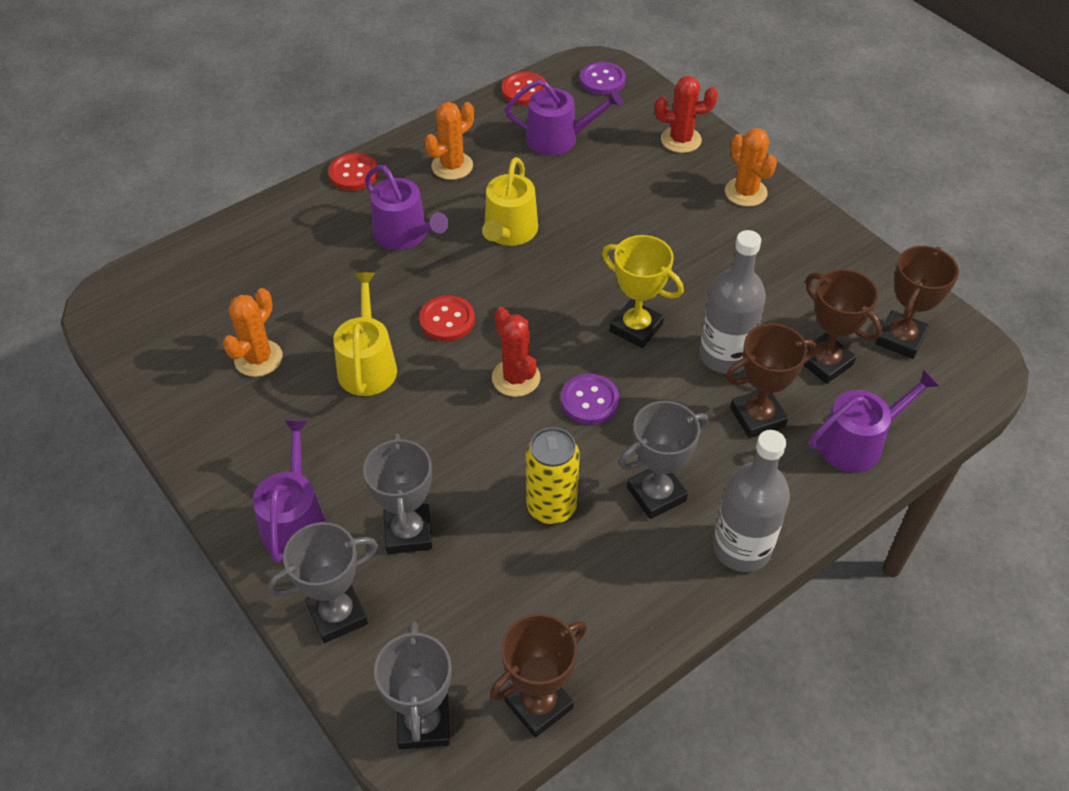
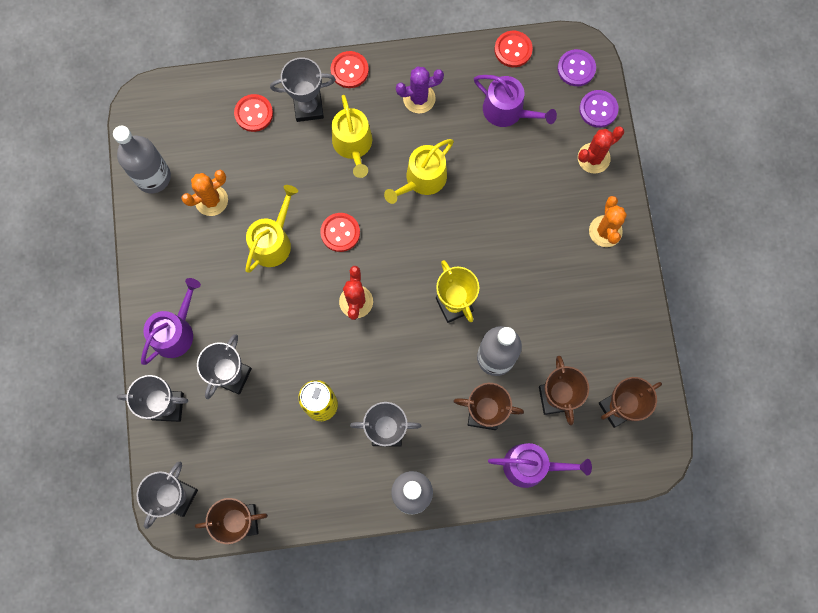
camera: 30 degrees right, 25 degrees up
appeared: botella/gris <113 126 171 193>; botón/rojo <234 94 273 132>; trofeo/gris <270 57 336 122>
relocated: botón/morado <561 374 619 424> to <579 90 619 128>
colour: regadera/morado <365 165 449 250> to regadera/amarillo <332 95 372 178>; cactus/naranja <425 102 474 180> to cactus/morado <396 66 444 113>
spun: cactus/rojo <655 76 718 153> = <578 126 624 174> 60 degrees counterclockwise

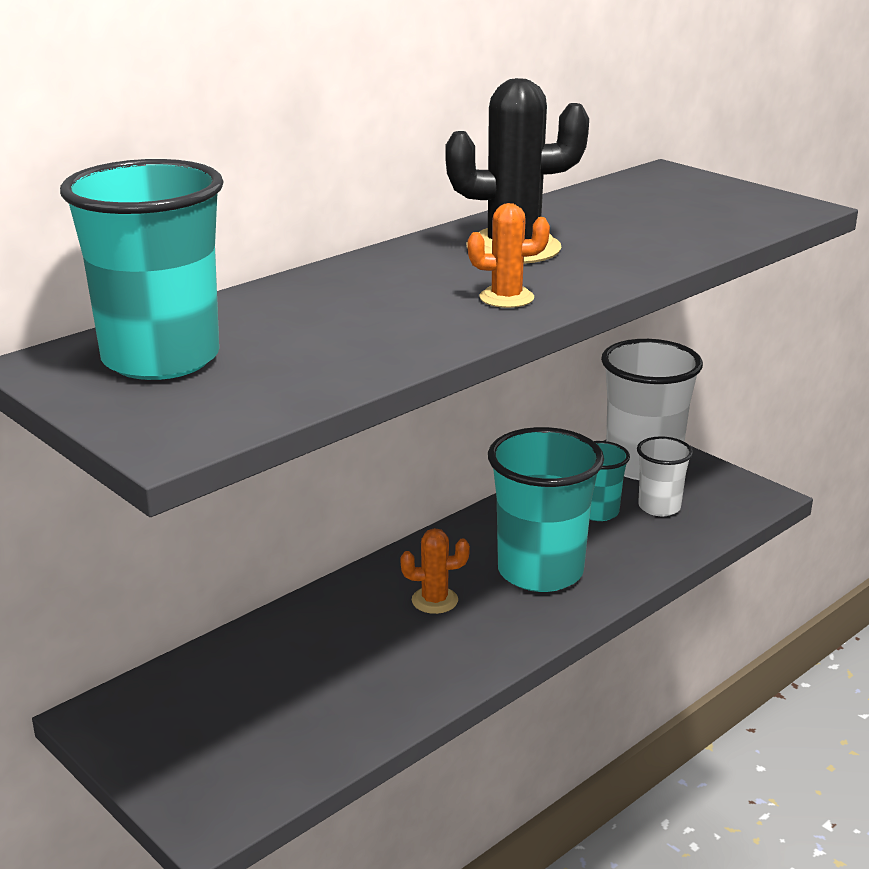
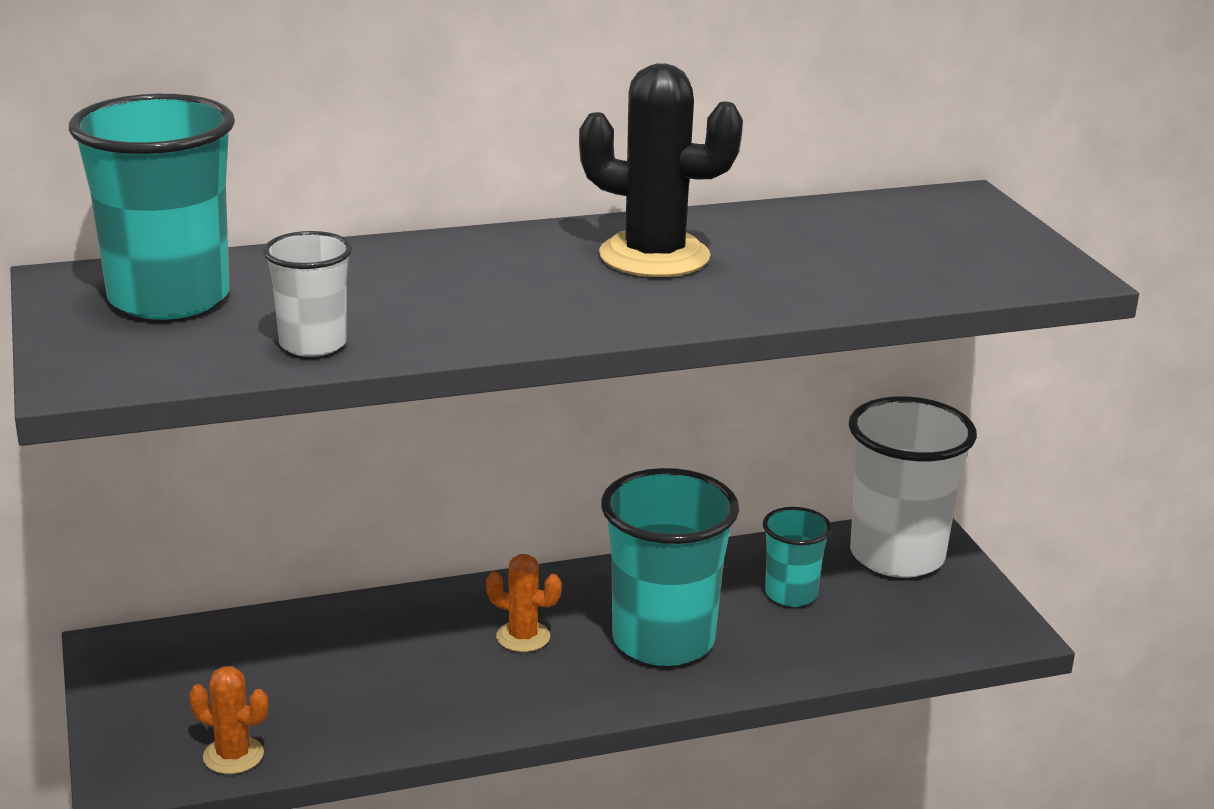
camera: 25 degrees right, 0 degrees up
relocated: cactus/naranja <468 203 550 308> to <189 666 268 774>; vaso/blanco <637 436 693 516> to <263 231 352 357>

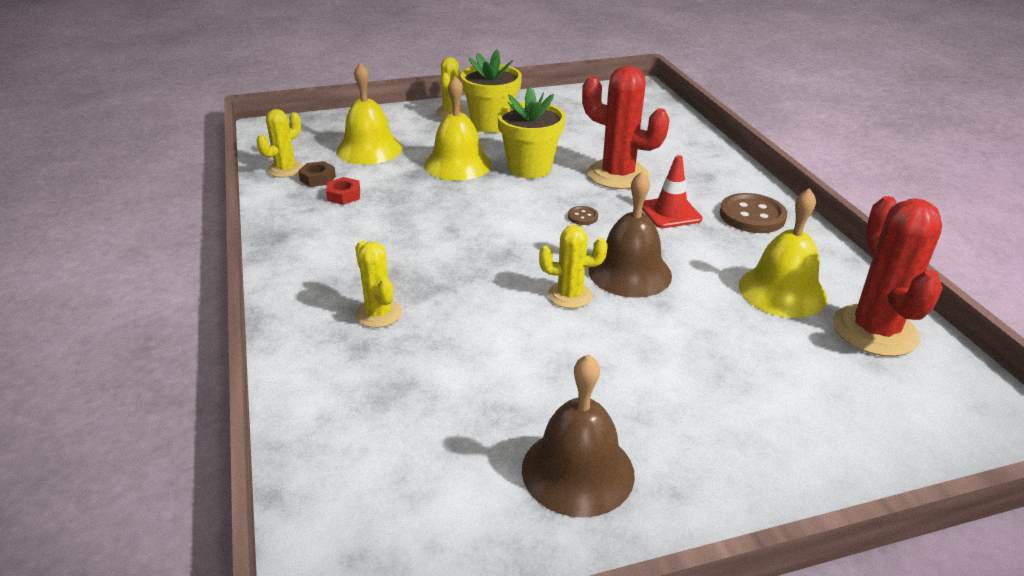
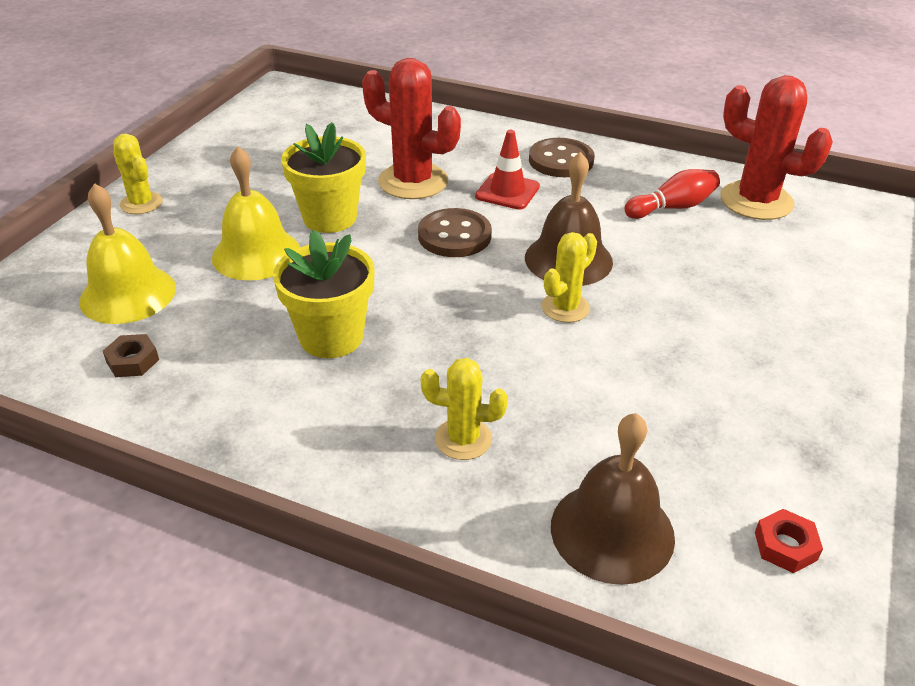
camera: 50 degrees left, 5 degrees up
missing: cactus/amarillo <257 109 303 178>
relocated: tuerca/rojo <326 177 360 205> to <755 509 823 573>; maceta/amarillo <460 49 522 133> to <273 229 374 358>; campana/marrón <522 354 635 518> to <551 413 675 585>
exchanged: campana/amarillo <739 188 827 318> to bolo/rojo <624 169 720 219>
spun: cactus/rojo <582 66 669 189> = <362 58 461 199> 45 degrees clockwise
size: botón/marrón <568 206 598 225> = <418 208 492 257> x2.13

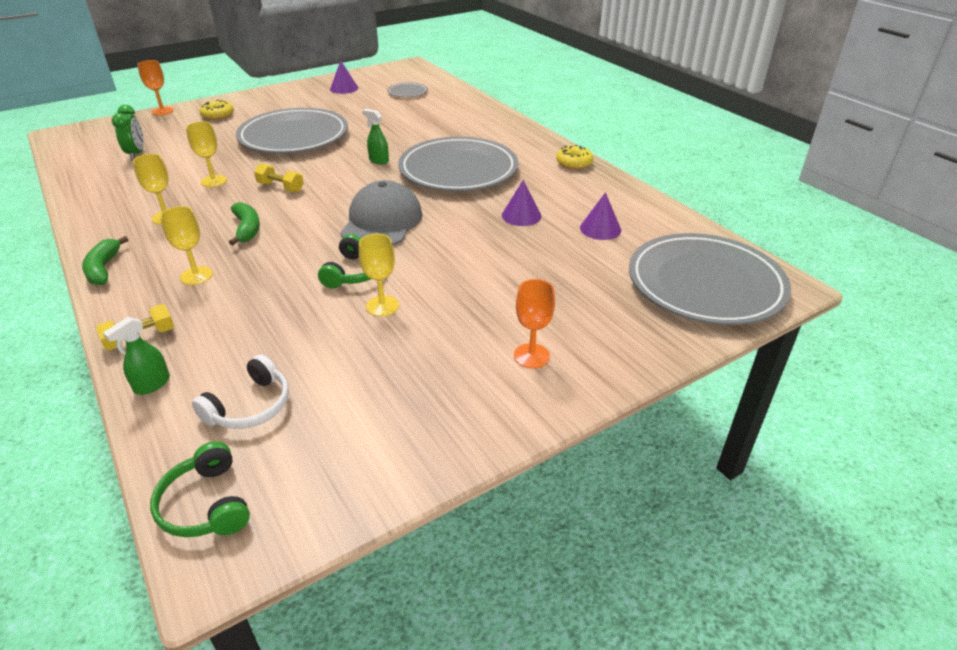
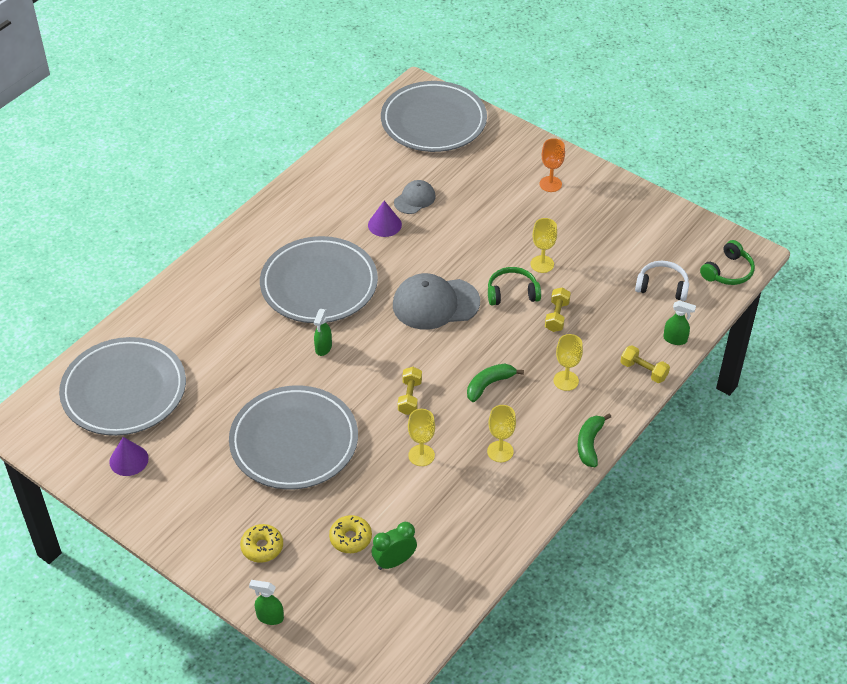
camera: 110 degrees left, 10 degrees up
missing: cono/morado <580 192 621 240>
appeared: gorra/gris <394 180 436 214>; mancuerna/amarillo <545 287 571 332>
relocated: rosquilla/amarillo <556 145 594 170> to <329 515 372 553>
exchanged: copa/naranja <137 60 174 115> to pulverizador/verde <249 580 284 625>
spun: plátano/verde <82 236 128 285> = <577 413 611 467> 135 degrees clockwise
size: plato/gris <388 82 428 97> = <59 337 186 436> x2.38

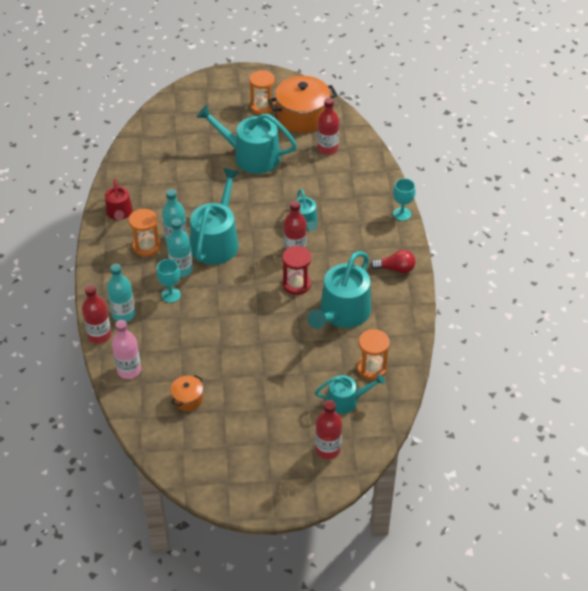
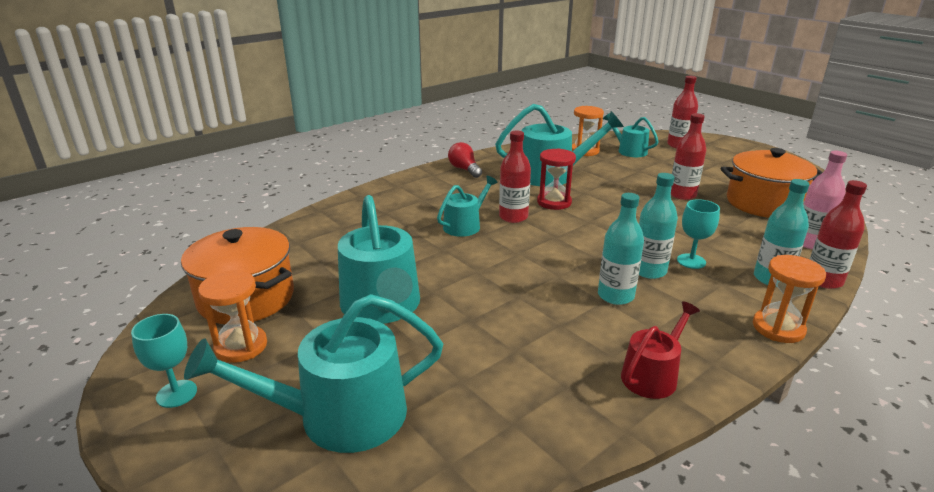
camera: 125 degrees left, 20 degrees down
relocated: reloj de arena/naranja <129 209 161 257> to <753 255 826 343>; regadera/turquesa <190 168 240 265> to <184 294 443 453>; botella/rojo <317 98 339 155> to <671 113 706 200>; copa/turquesa <393 178 416 221> to <131 314 197 408>
size: olla/naranja <170 375 203 411> = <720 148 823 218> x2.08

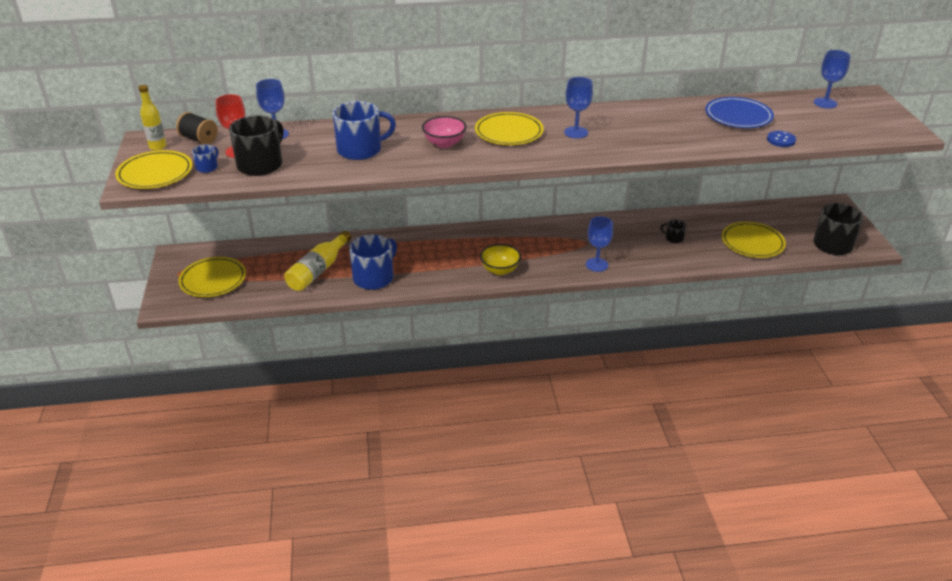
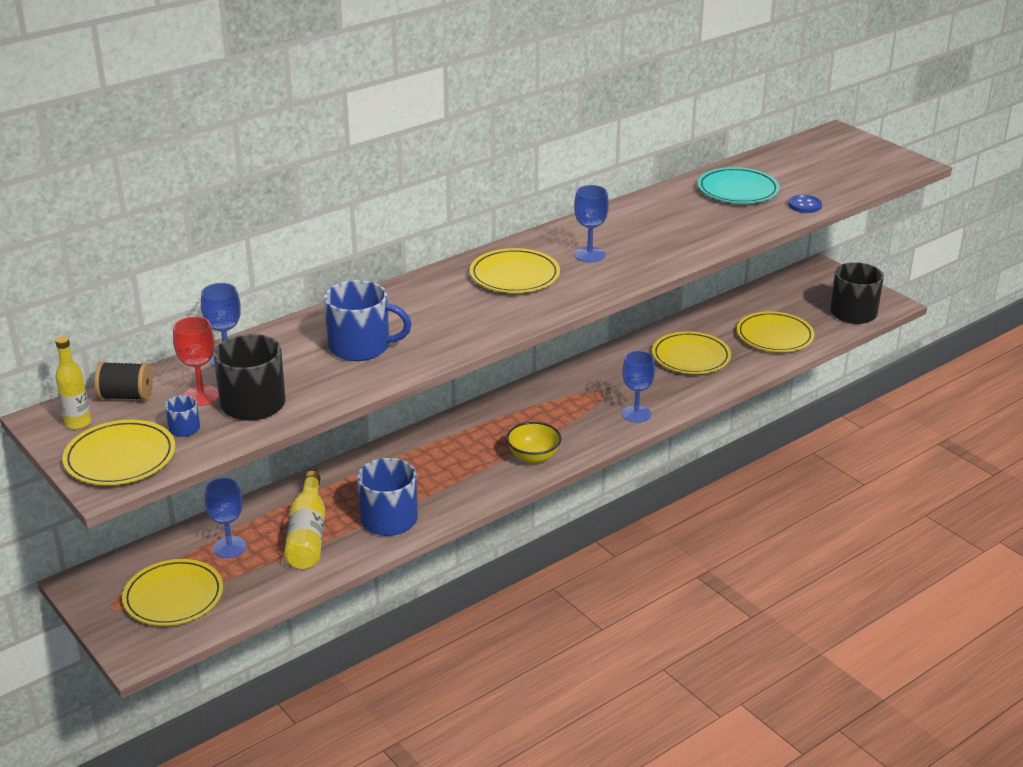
camera: 30 degrees left, 5 degrees down
missing: cuenco/rosa <422 116 466 148>
relocated: copa/azul <814 50 850 109> to <205 477 247 558>
exchanged: taza/negro <660 219 686 243> to plato/amarillo <652 331 731 374>
colour: plato/azul <705 97 774 128> to plato/turquesa <698 167 780 204>
spun: taza/azul <333 101 396 160> = <324 280 412 361> 60 degrees clockwise

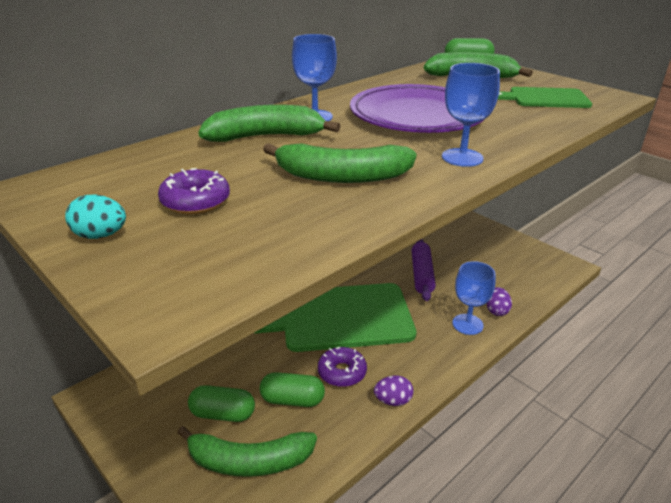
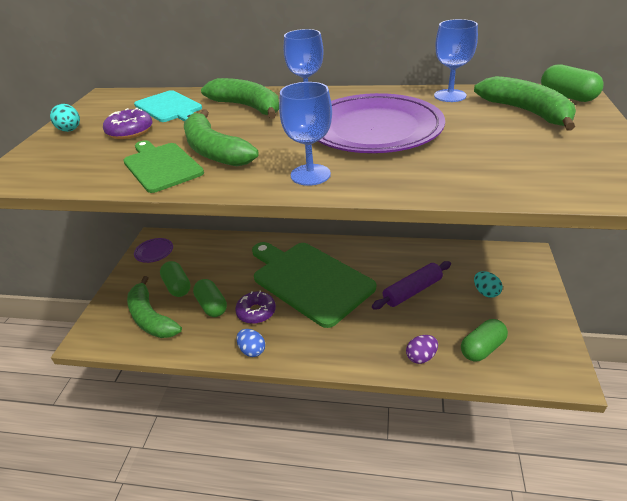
camera: 55 degrees right, 5 degrees up
appeared: tabla de cortar/turquesa <134 90 202 122>; plato/morado <134 238 173 263>; cápsula/verde <461 319 508 362>; huevo/turquesa <474 271 502 298>
relocated: copa/azul <452 261 495 335> to <434 19 478 102>; tabla de cortar/verde <498 87 592 108> to <123 140 204 193>
colour: huevo/morado <374 375 413 406> to huevo/azul <236 329 265 357>

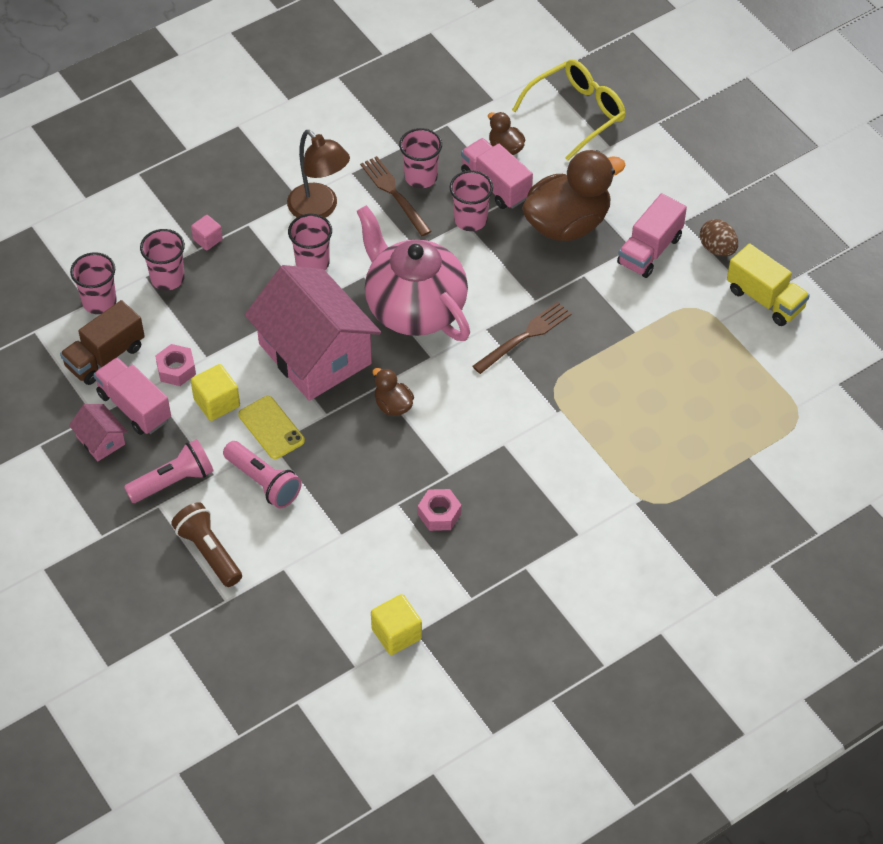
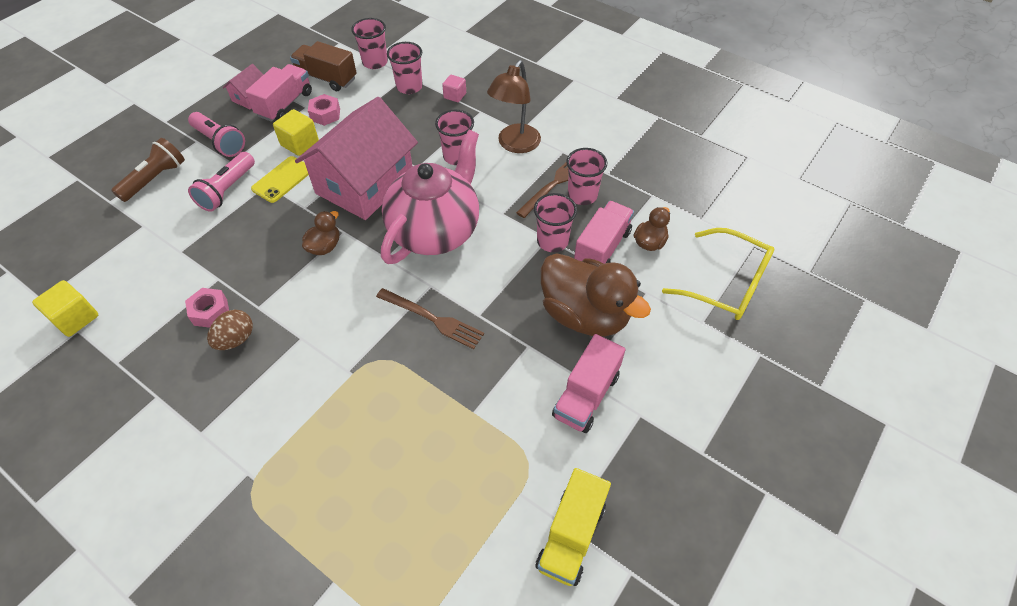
camera: 70 degrees right, 0 degrees up
relocated: huevo/marrón <700 219 738 256> to <207 310 253 350>
spun: camión/rosa <617 193 687 278> = <552 334 626 433> 75 degrees counterclockwise

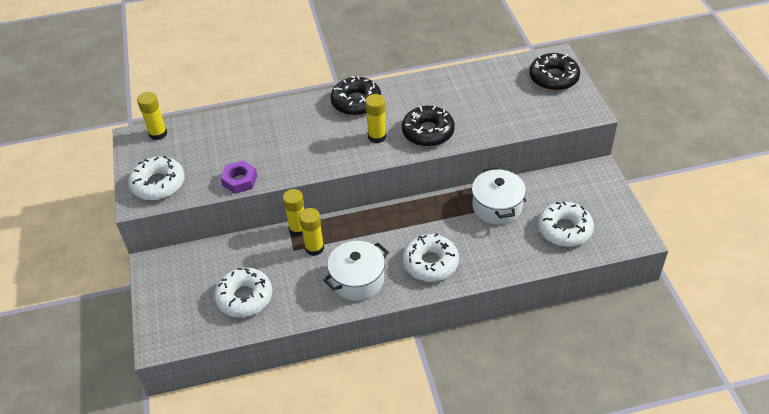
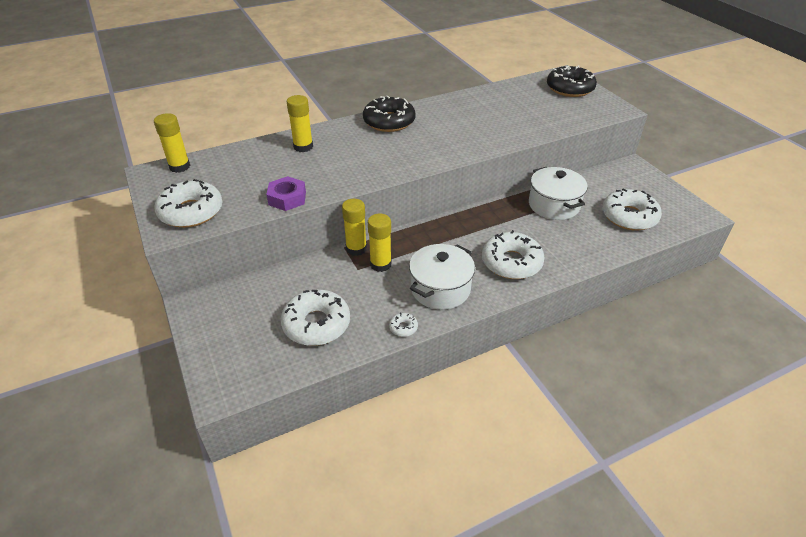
camera: 15 degrees left, 5 degrees down
missing: rosquilla/negro <402 105 455 147>
appeared: rosquilla/blanco <389 313 418 337>
relocated: barra de pegamento/amarillo <365 94 386 143> to <287 95 313 152>

